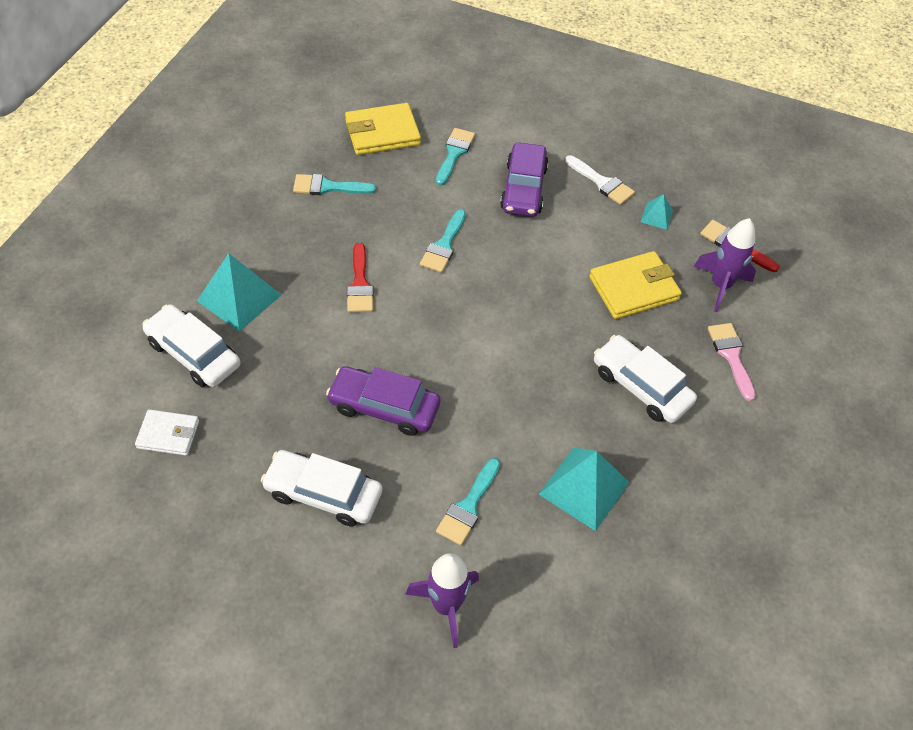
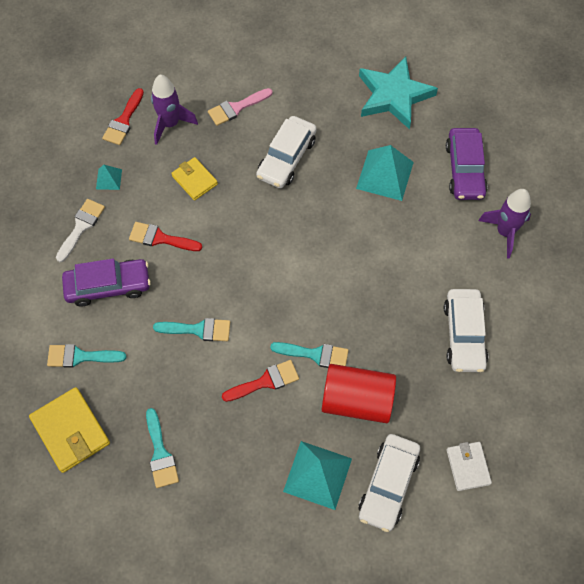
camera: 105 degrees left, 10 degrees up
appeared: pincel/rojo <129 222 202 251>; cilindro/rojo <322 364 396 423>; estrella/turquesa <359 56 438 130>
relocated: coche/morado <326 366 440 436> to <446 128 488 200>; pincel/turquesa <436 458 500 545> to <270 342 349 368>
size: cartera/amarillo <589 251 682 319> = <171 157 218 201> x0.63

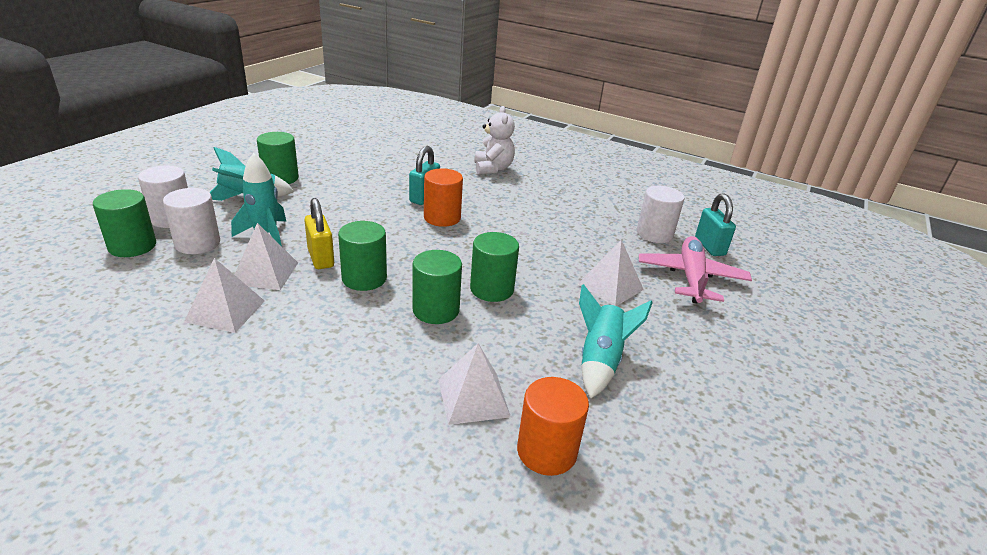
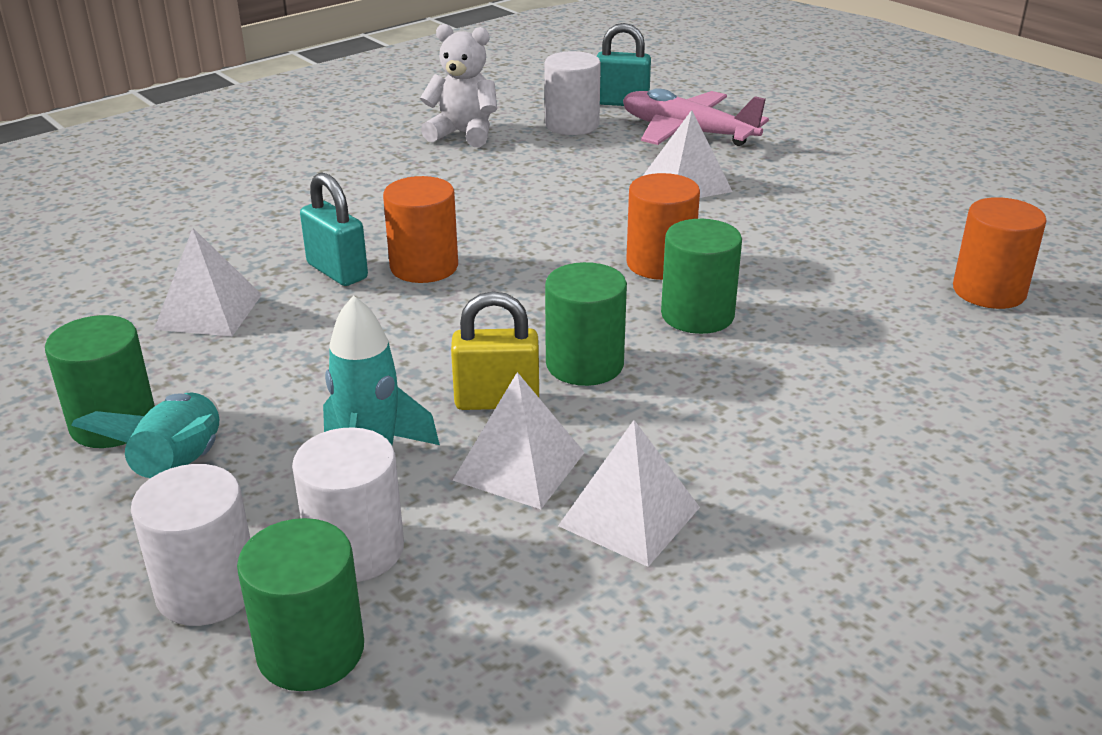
camera: 65 degrees left, 0 degrees up
missing: cohete/turquesa <579 284 653 398>
relocated: pirámide/blanco <438 343 511 425> to <154 228 262 336>; osito/blanco <474 106 515 174> to <420 24 497 147>
colour: cilindro/verde <470 232 519 302> to cilindro/naranja <626 173 700 280>

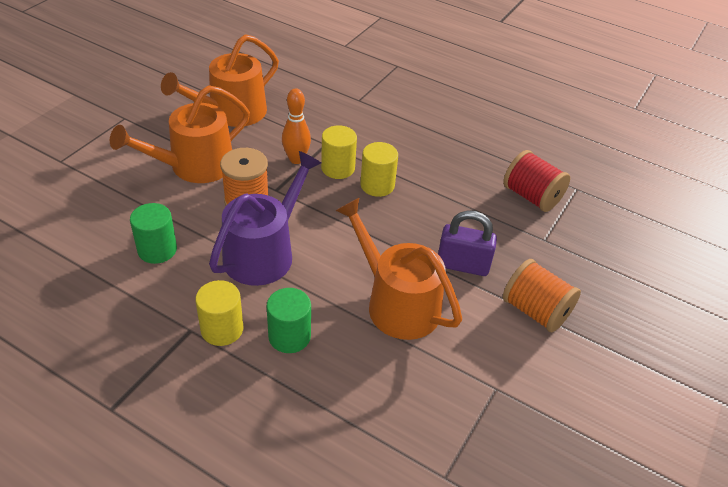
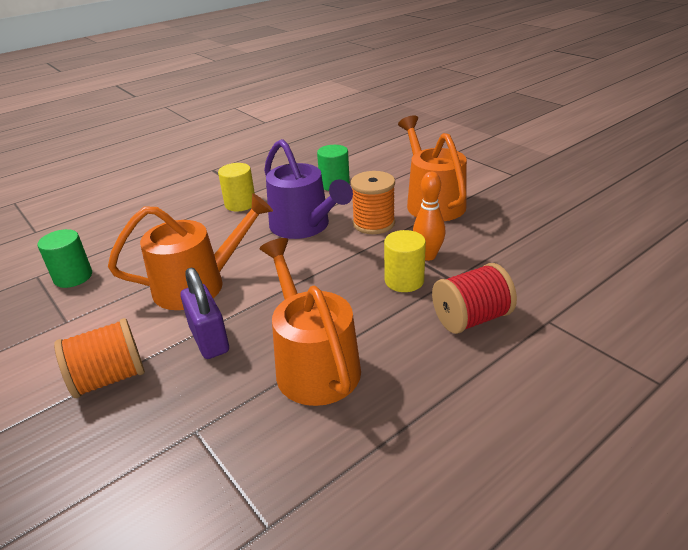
camera: 115 degrees right, 10 degrees down
missing: cilindro/amarillo <360 142 398 197>
relocated: regadera/naranja <161 34 279 127> to <259 238 361 406>; cilindro/verde <267 288 311 353> to <37 229 92 288>; carrete/rojo <503 150 570 212> to <432 263 517 334>
spun: candado/morado <438 210 497 276> = <180 267 229 359> 60 degrees counterclockwise

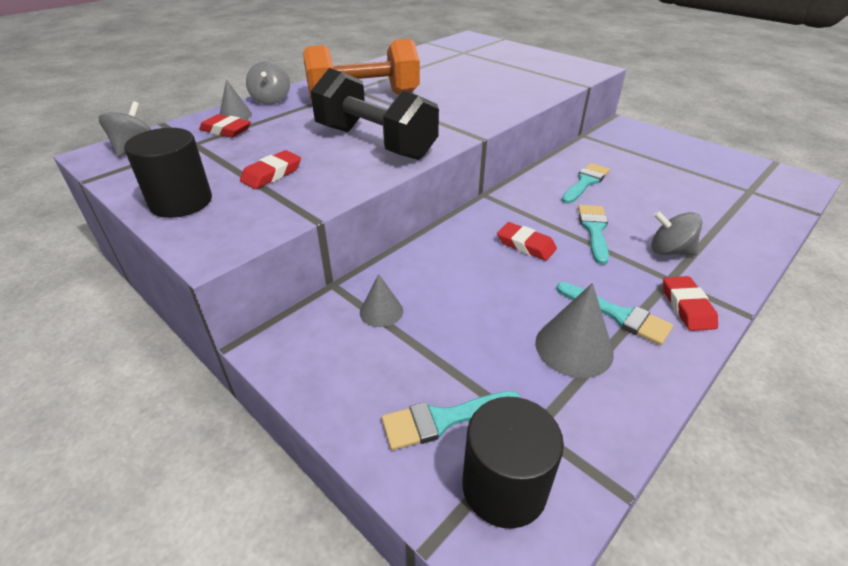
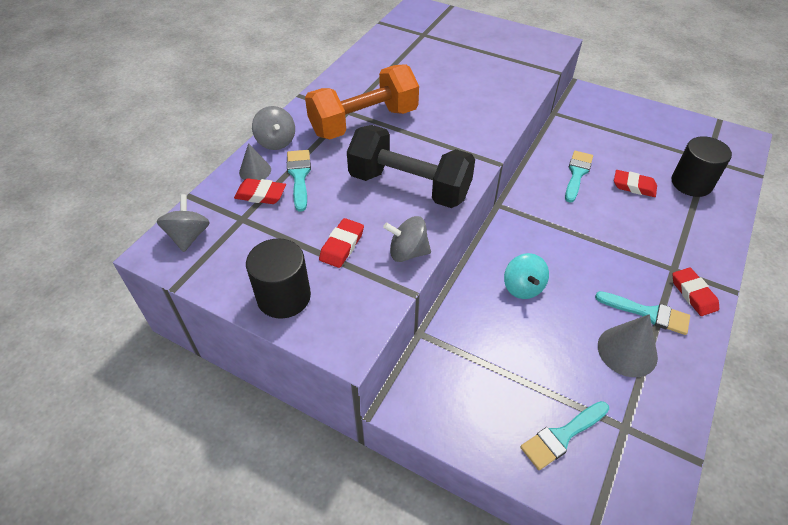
camera: 15 degrees left, 10 degrees up
missing: cono/gris <360 274 403 327>
appeared: peonza/turquesa <504 253 549 299>
relocated: cilindro/negro <462 397 564 529> to <672 136 732 197>; goma de borrar/rojo <497 222 557 261> to <614 170 657 197>; pincel/turquesa <578 205 609 265> to <287 150 311 212>; peonza/gris <651 211 702 256> to <383 216 431 262>

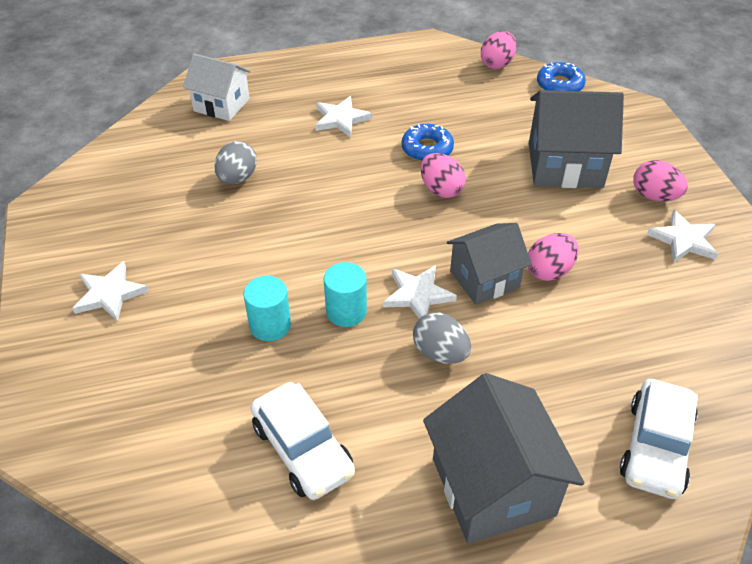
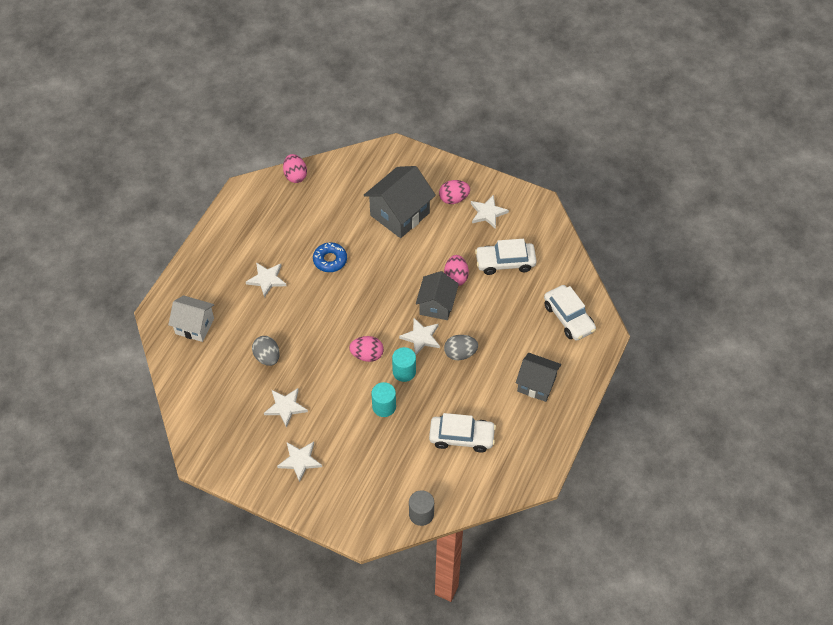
camera: 50 degrees left, 10 degrees up
missing: rosquilla/azul <537 62 586 91>
appeared: estrella/blanco <264 388 308 428>; cilindro/gris <409 490 434 526>; coche/blanco <475 239 537 275>
relocated: huevo/rosa <420 153 466 198> to <349 336 384 362>
spun: casa/blanco <183 54 251 121> = <168 295 214 342> 45 degrees clockwise
size: casa/gris <423 373 584 544> = <516 353 561 402> x0.66

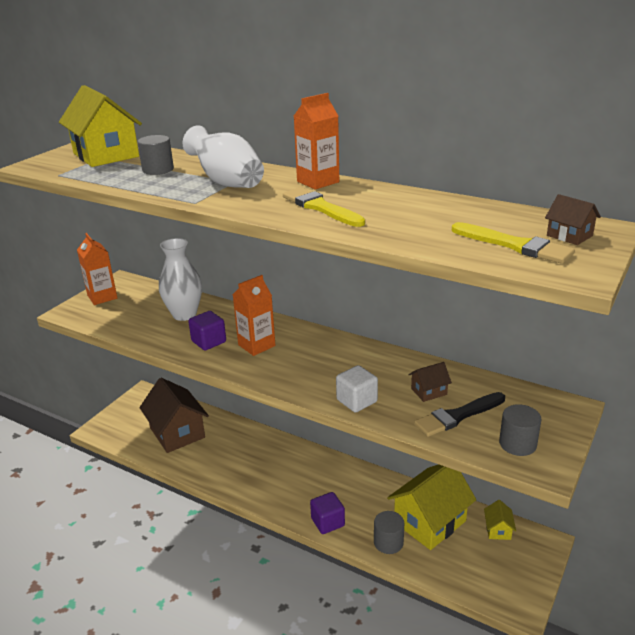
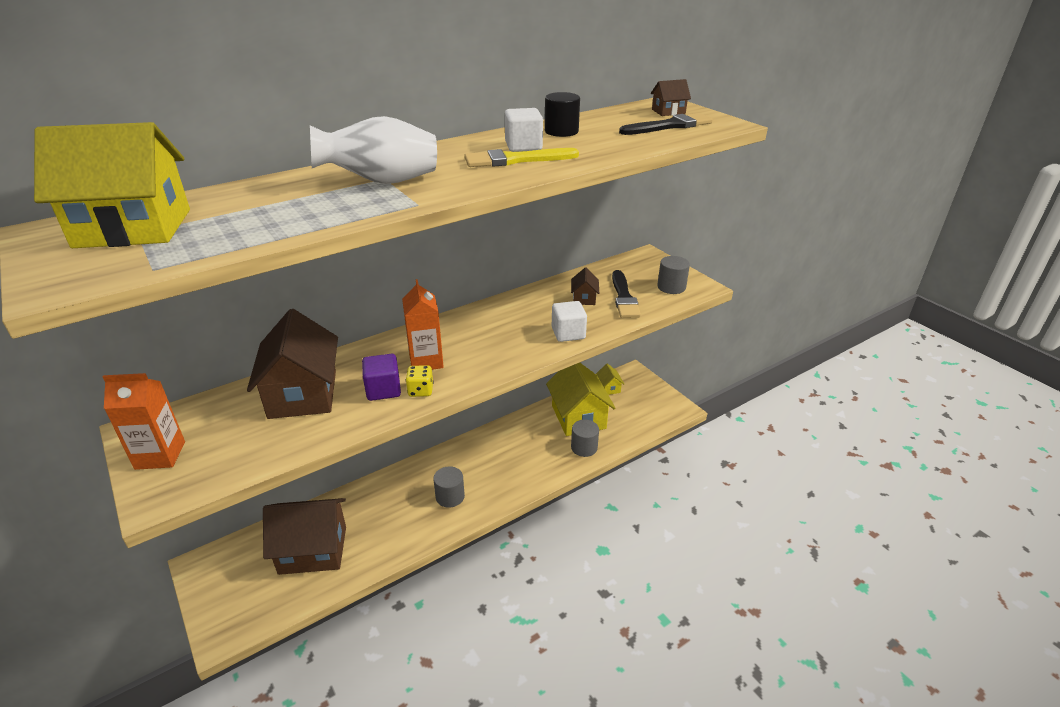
camera: 65 degrees left, 5 degrees up
missing: cartón de leche/naranja <294 93 339 189>; cubo/morado <310 492 345 534>
appeared: dado/amarillo <406 365 433 397>; cubo/blanco <505 108 543 152>; cilindro/negro <545 92 580 137>
relocated: cilindro/gris <137 135 174 175> to <433 466 465 508>
exchanged: florero/blanco <159 238 202 321> to casa/marrón <247 309 338 419>
colour: pincel/amarillo <452 222 575 264> to pincel/negro <619 113 713 135>
spun: casa/amarillo <484 500 516 540> = <596 363 624 395> 45 degrees clockwise

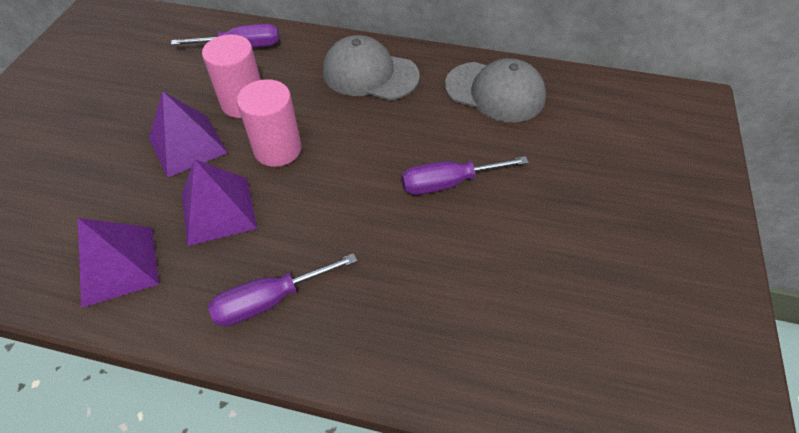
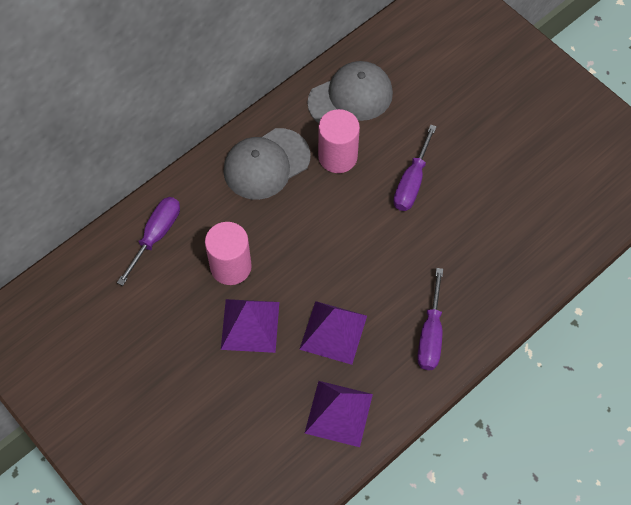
camera: 55 degrees left, 10 degrees up
relocated: cilindro/rosa <237 79 302 167> to <318 109 360 173>

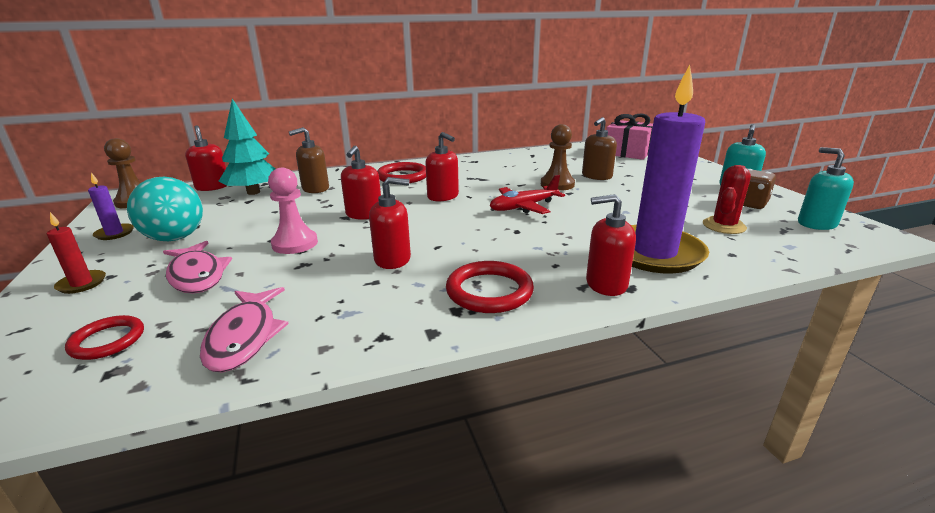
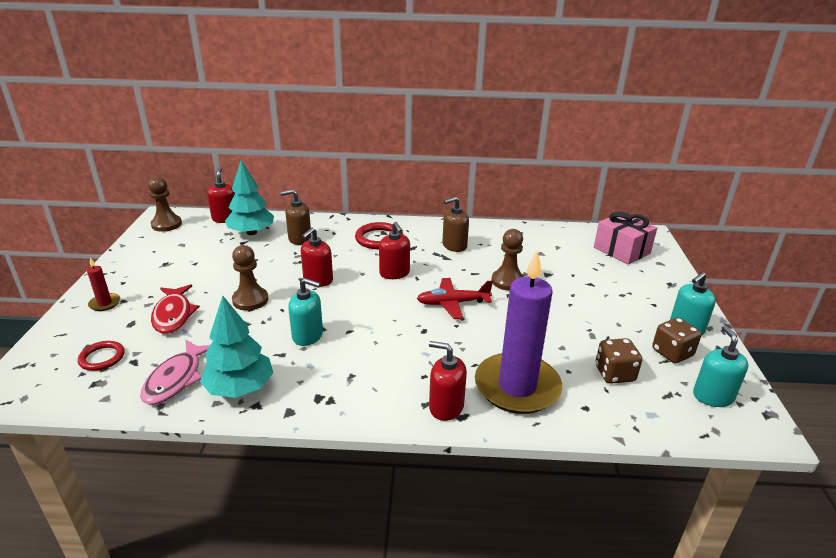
camera: 20 degrees right, 5 degrees up
missing: vela/morado <88 173 134 240>; pelota/turquesa <127 177 203 241>; anillo/rojo <446 261 534 313>
appeared: árbol/turquesa <200 296 273 398>
relocated: dispensador de jabón/marrón <582 117 617 180> to <442 197 469 252>
exchanged: cactus/rojo <703 165 751 234> to dado/marrón <595 338 642 384>
colour: pez/rosa <163 241 232 294> to pez/rojo <151 284 200 334>; peón/rosa <268 168 318 254> to peón/marrón <232 245 268 311>; dispensador de jabón/rojo <369 177 411 269> to dispensador de jabón/turquesa <288 278 323 346>

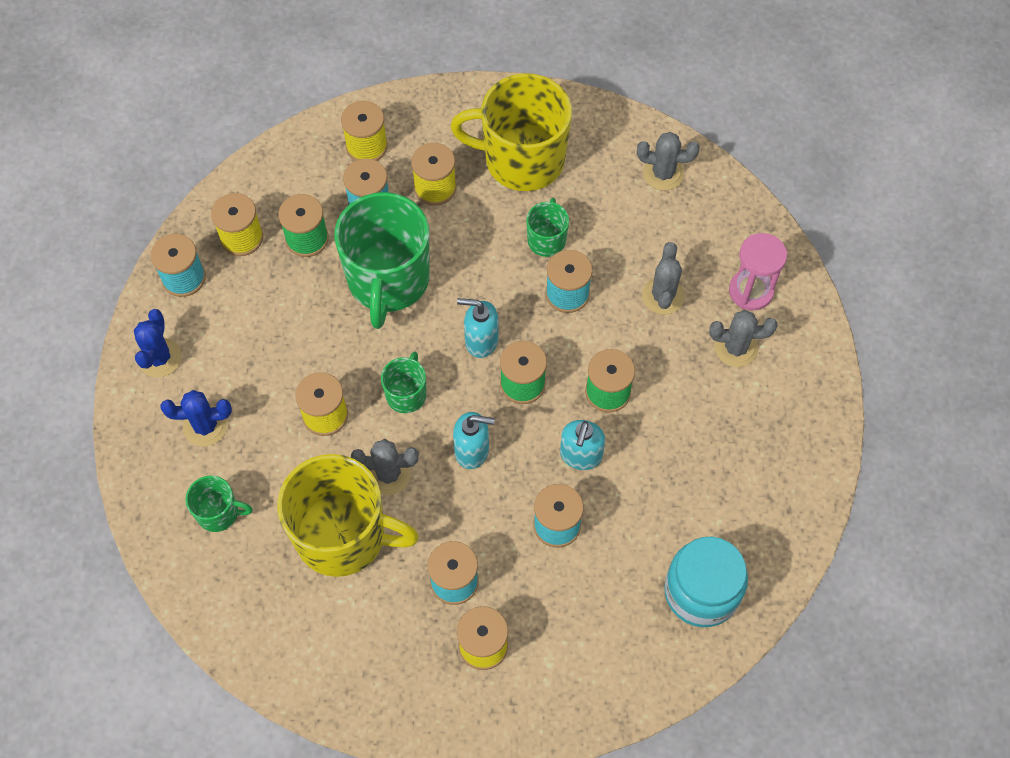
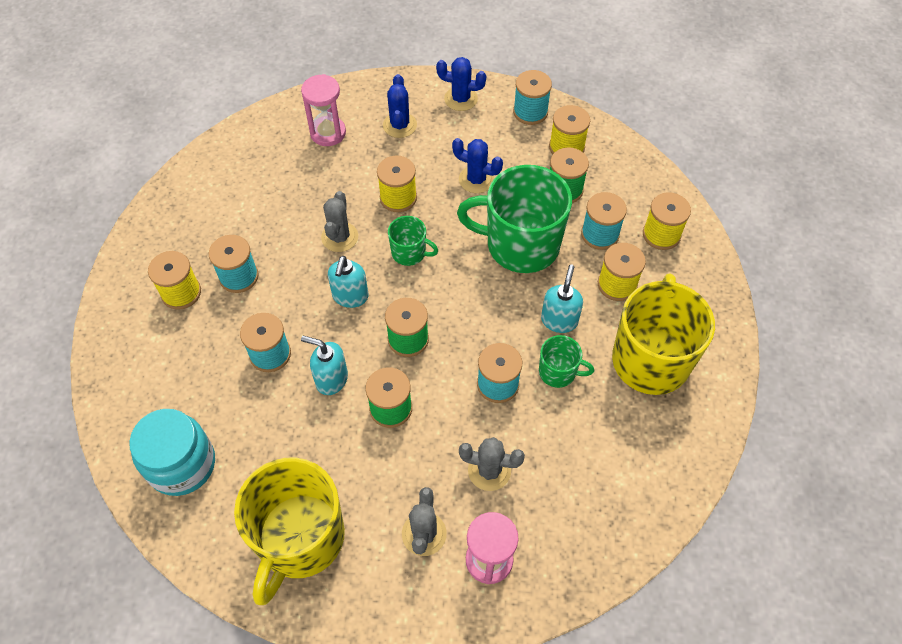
camera: 95 degrees right, 5 degrees down
missing: cactus/gris <637 132 700 191>
appeared: cactus/azul <452 138 503 193>
relocated: taza/amarillo <277 454 419 577> to <234 458 345 605>; dispensador de jabón/turquesa <457 298 499 358> to <541 265 583 333>
exchanged: taza/verde <185 476 253 532> to reloj de arena/rosa <301 74 346 146>

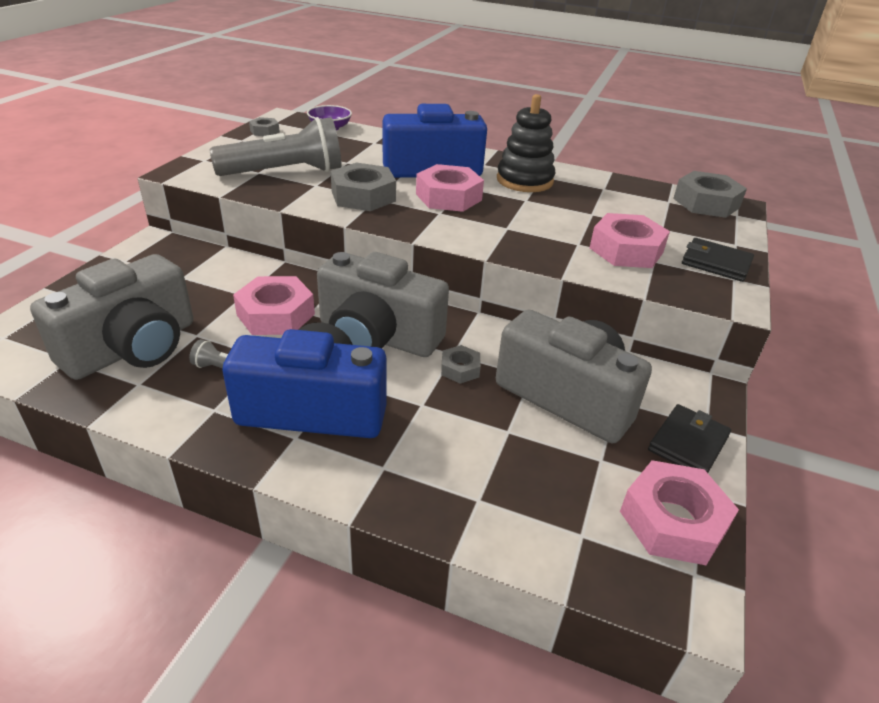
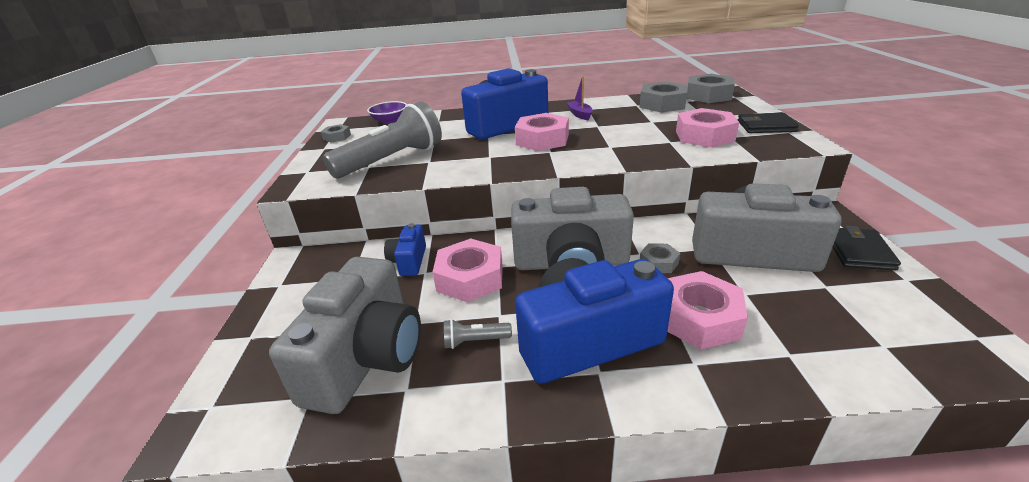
camera: 20 degrees left, 5 degrees down
appeared: cámara/azul <384 223 426 276>
relocated: tuerca/gris <330 162 396 211> to <639 82 688 112>; tuerca/rosa <620 460 739 565> to <667 271 748 350>
exchanged: juguete apilable/negro <497 94 555 192> to barco/morado <567 76 593 120>

